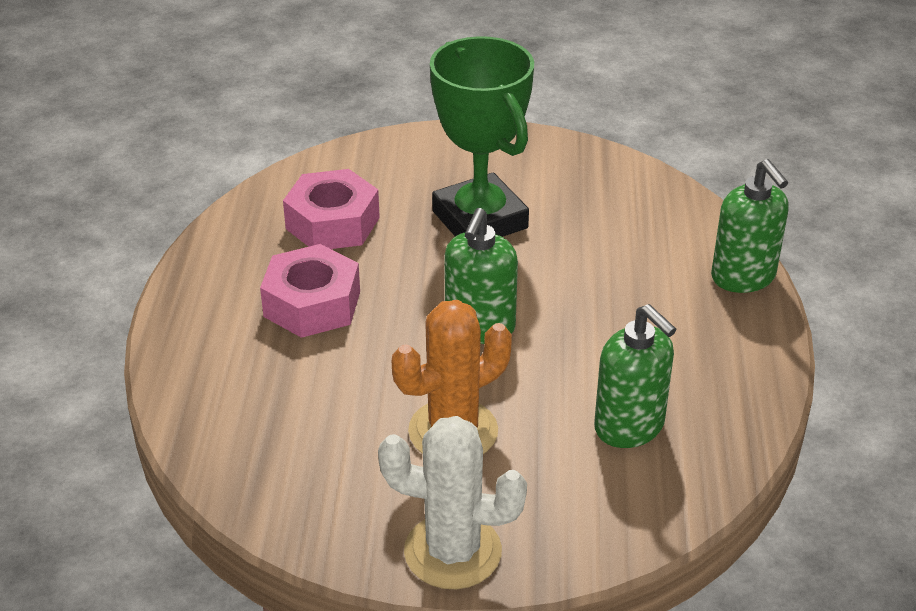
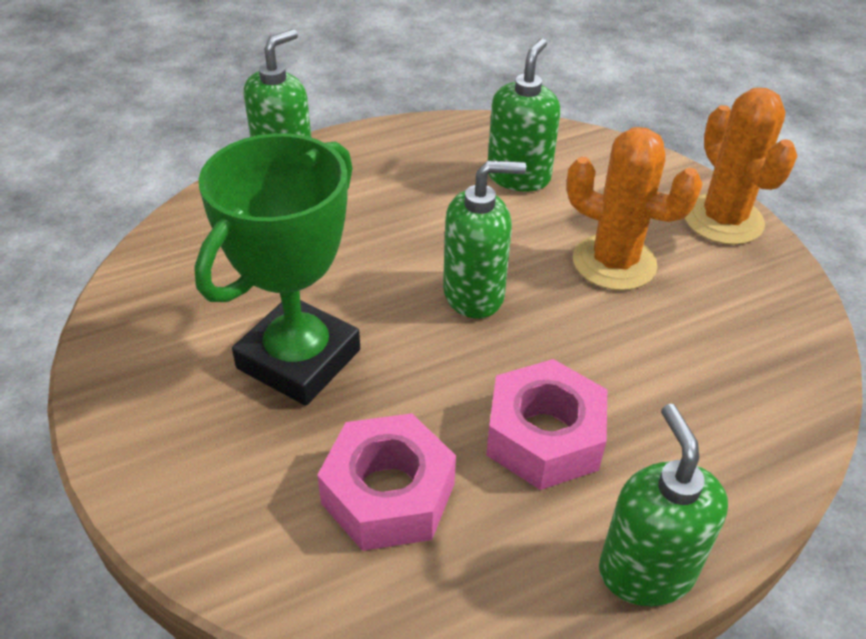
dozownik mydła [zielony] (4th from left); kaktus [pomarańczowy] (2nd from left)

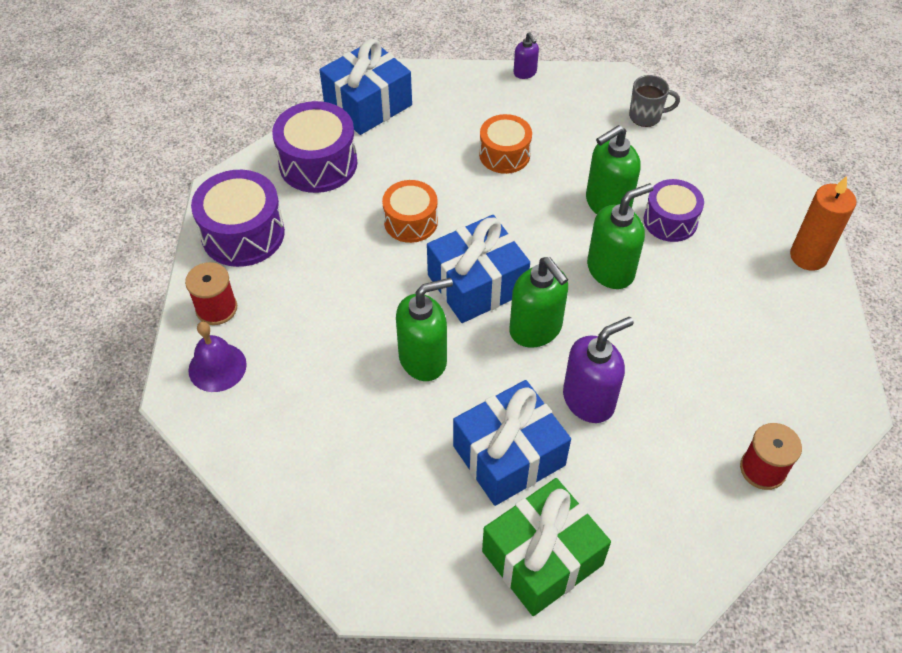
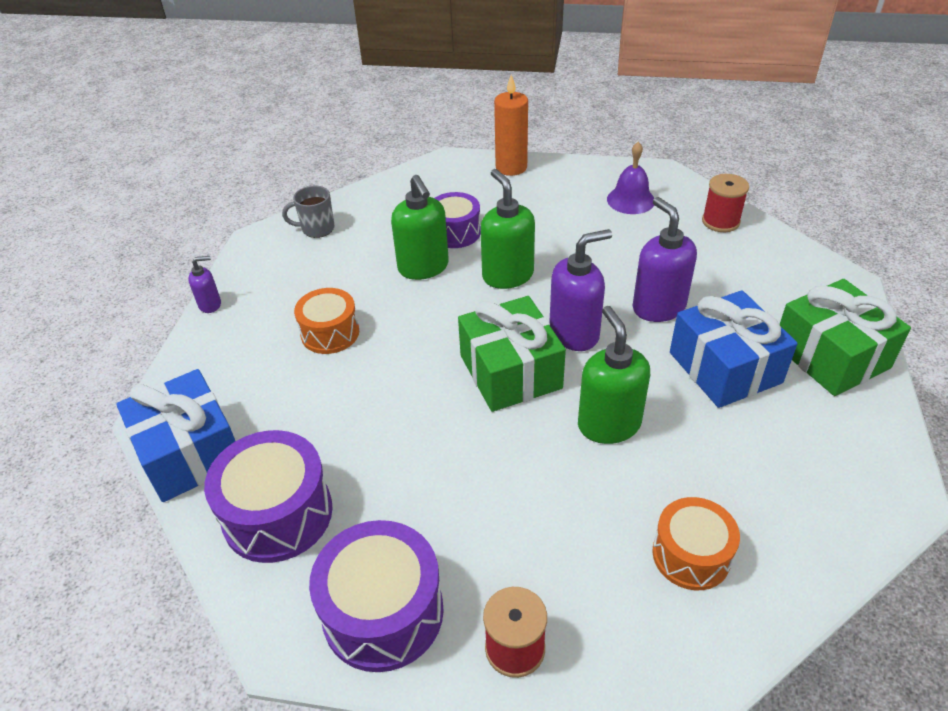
kubek [szary]; prezent [zielony] (1st from left); dozownik mydła [fioletowy] (2nd from left); dzwonek [fioletowy]; bęben [pomarańczowy] (2nd from left)

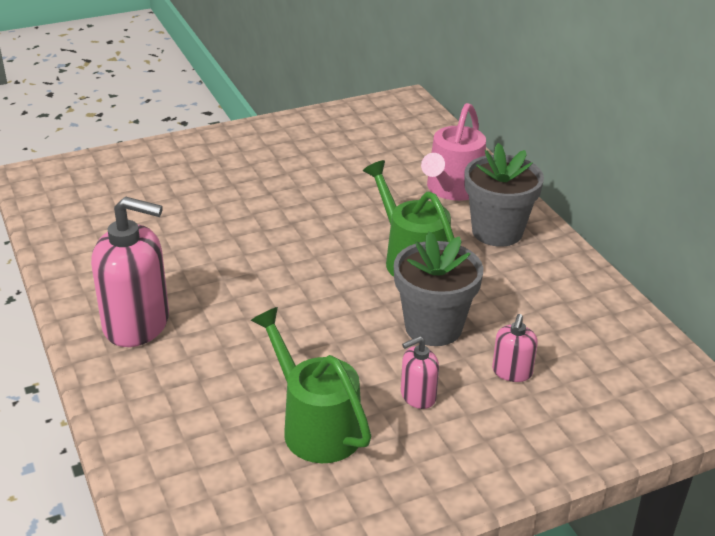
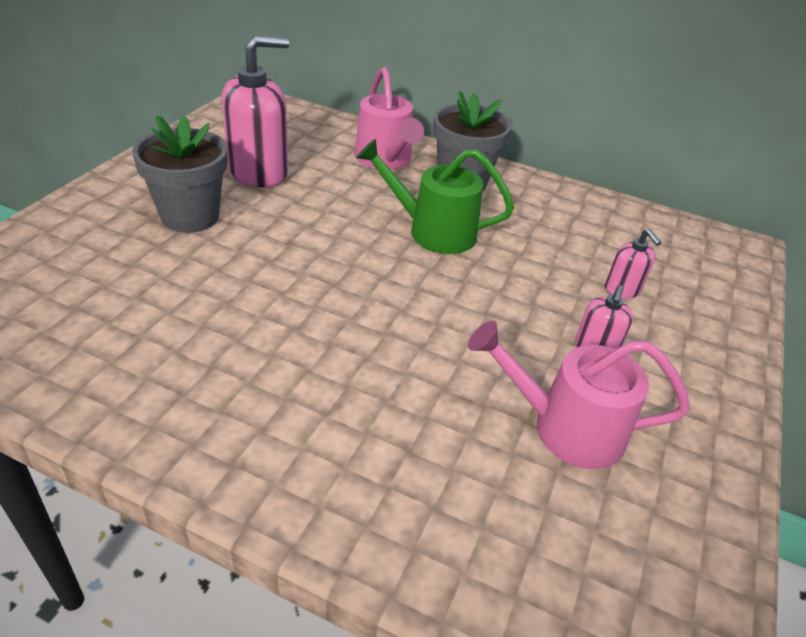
doniczka [szary] (1st from left); dozownik mydła [różowy] (1st from left); konewka [różowy] (2nd from left)

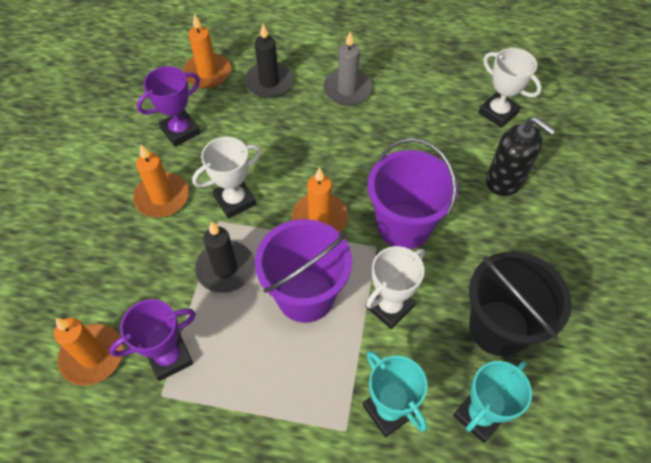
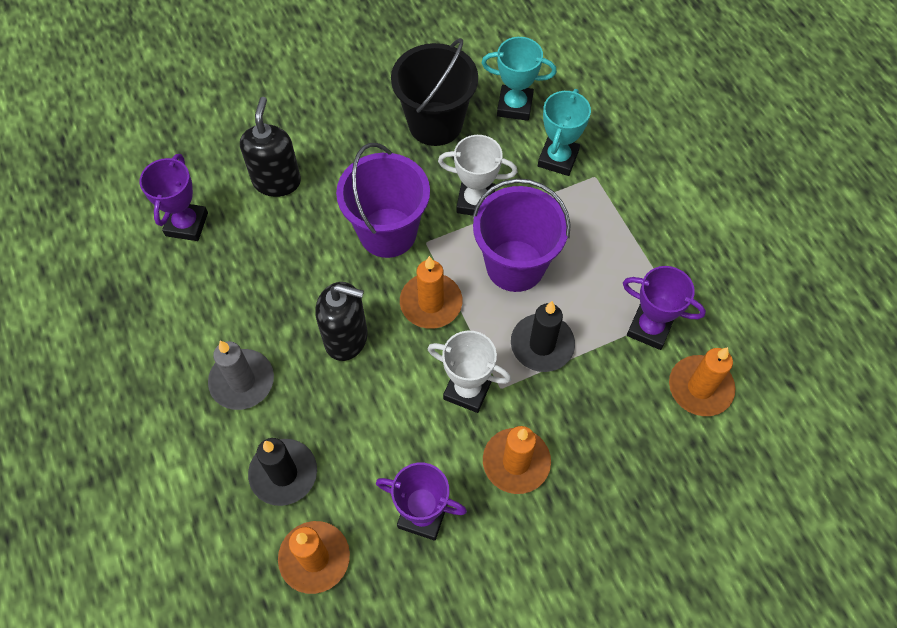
puchar [fioletowy] (1st from left); dozownik mydła [czarny] (2nd from left)

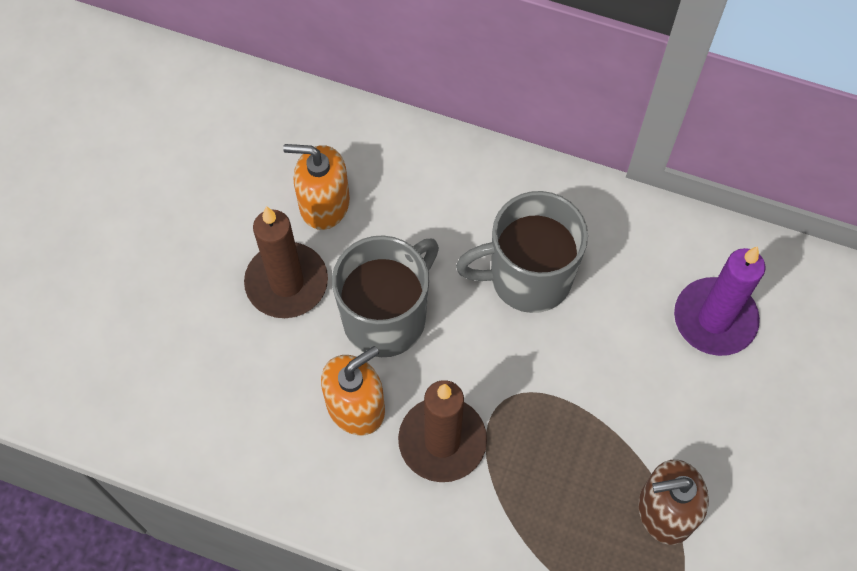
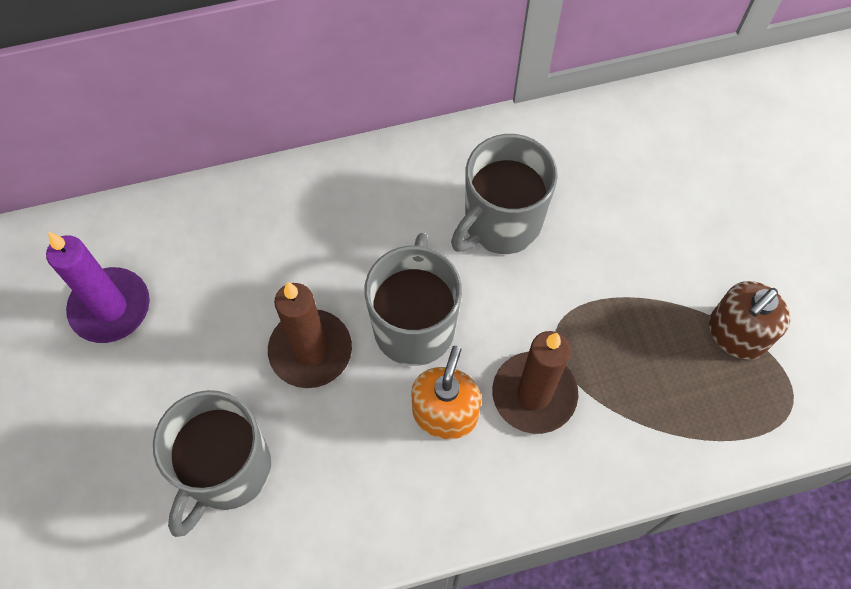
świeca [fioletowy]; kubek [szary] (1st from left); dozownik mydła [pomarańczowy] (1st from left in the first image)

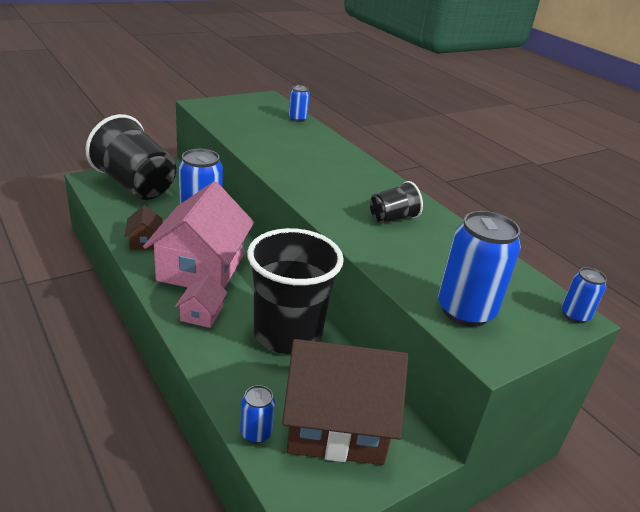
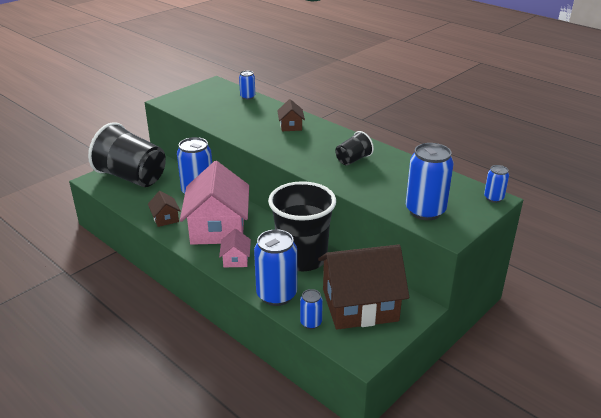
puszka [niebieski] (3rd from left); domek [brązowy] (2nd from left)

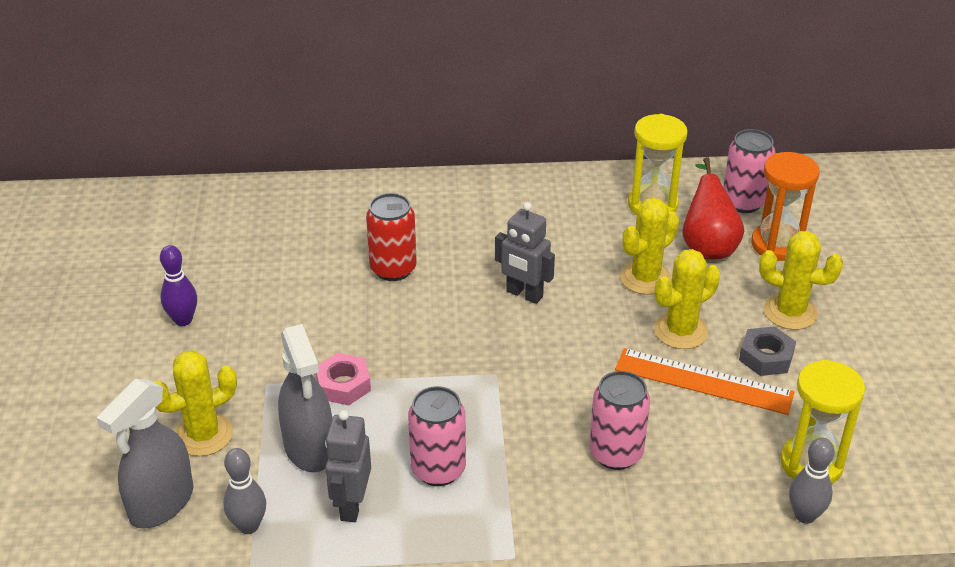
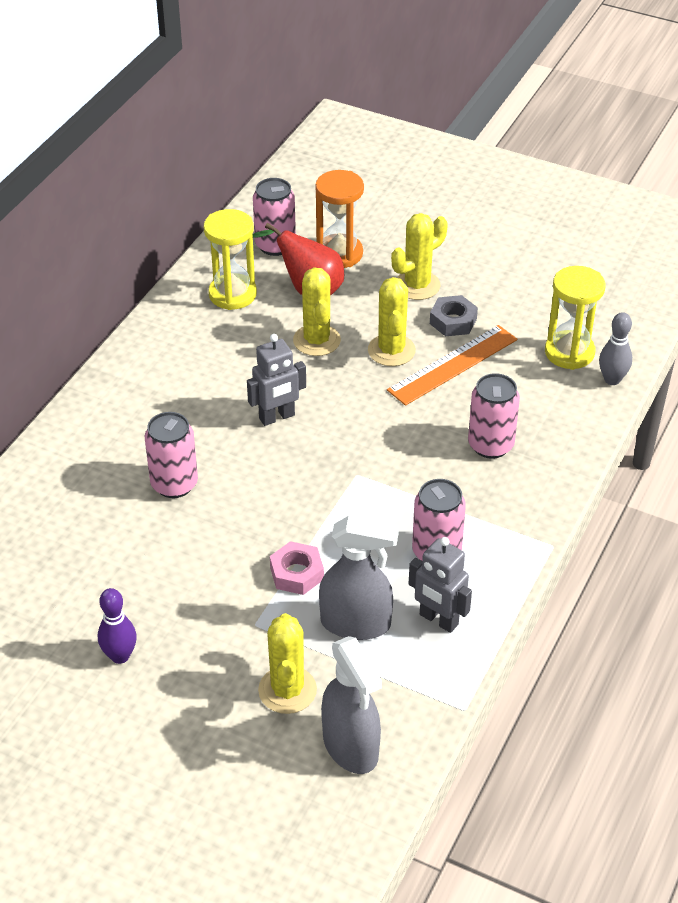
puszka [różowy] (1st from left); kręgiel [szary] (1st from left in the first image)

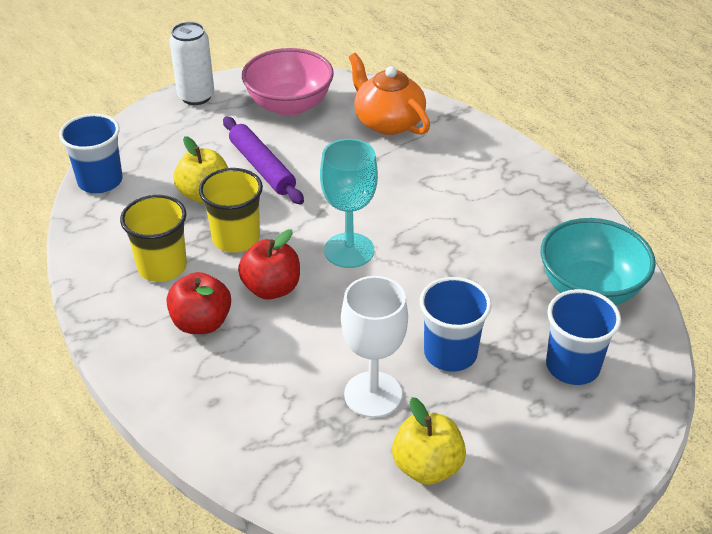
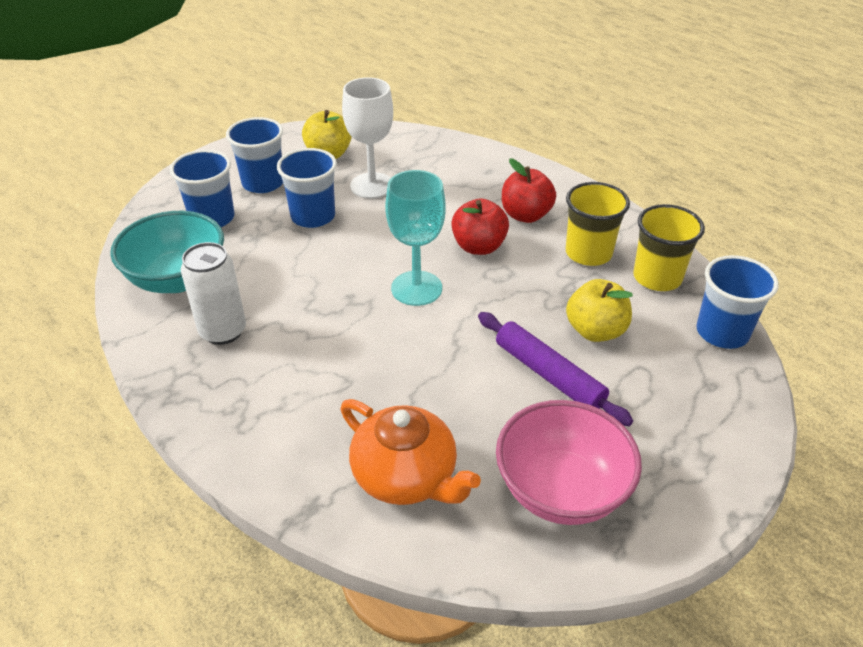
puszka [biały]; szklanka [niebieski] (2nd from left); szklanka [żółty] (2nd from left)

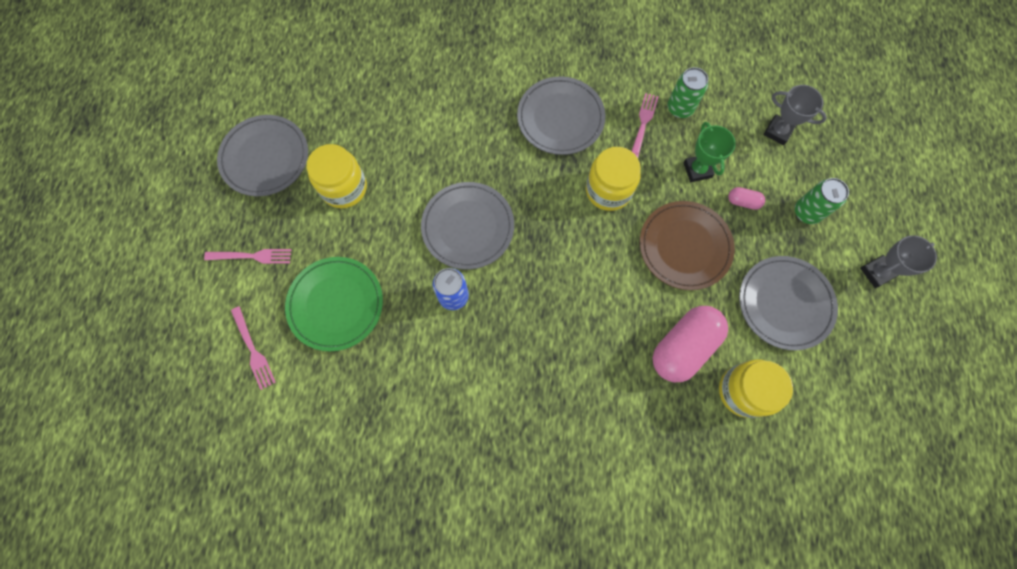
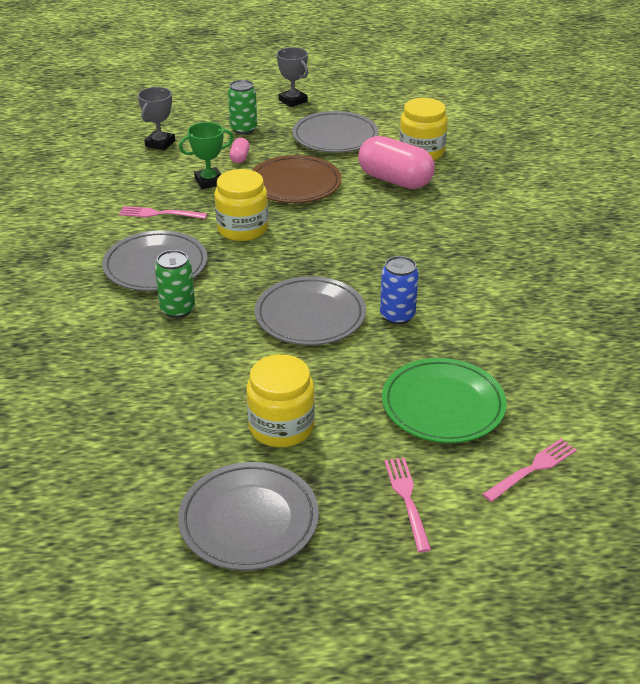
puszka [zielony] (1st from left)

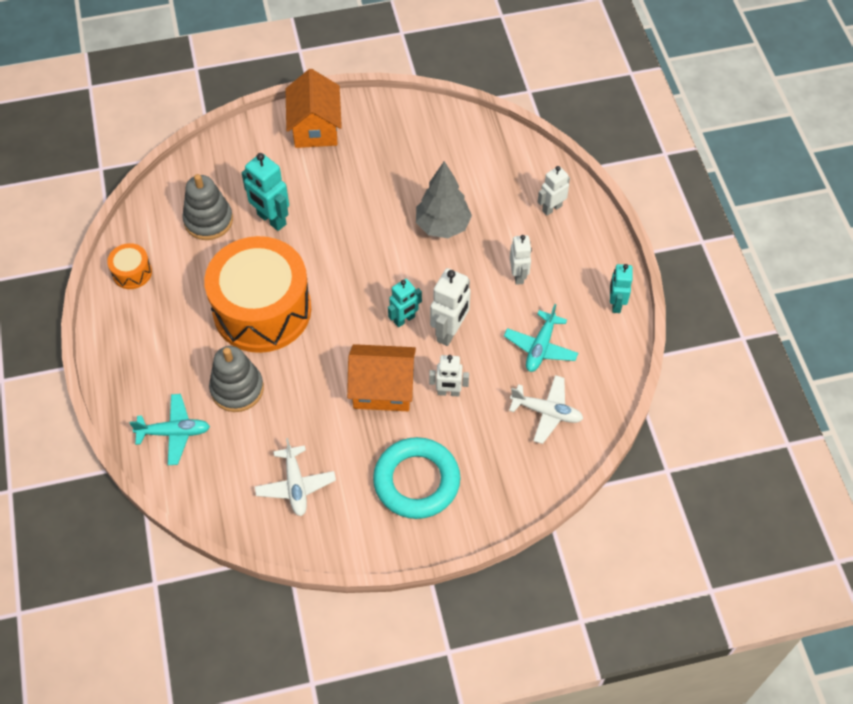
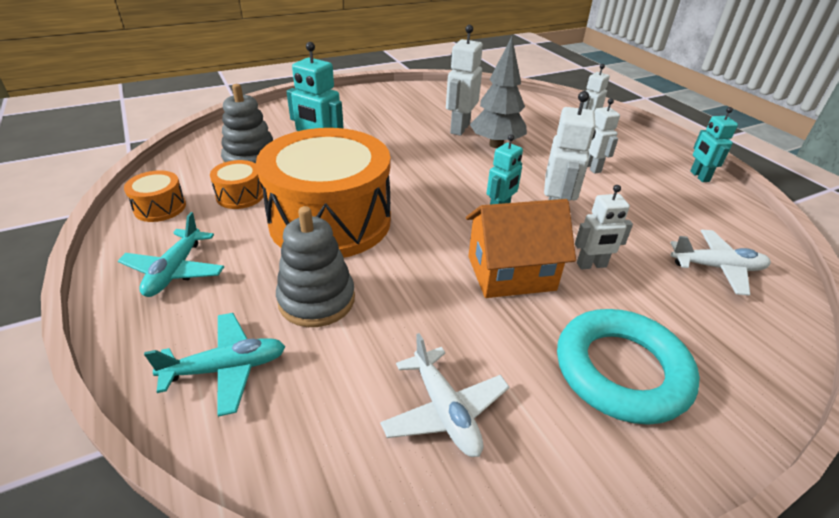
samolot [turkusowy] (1st from left); bęben [pomarańczowy] (2nd from left); robot [biały] (1st from left); domek [pomarańczowy] (1st from left in the first image)

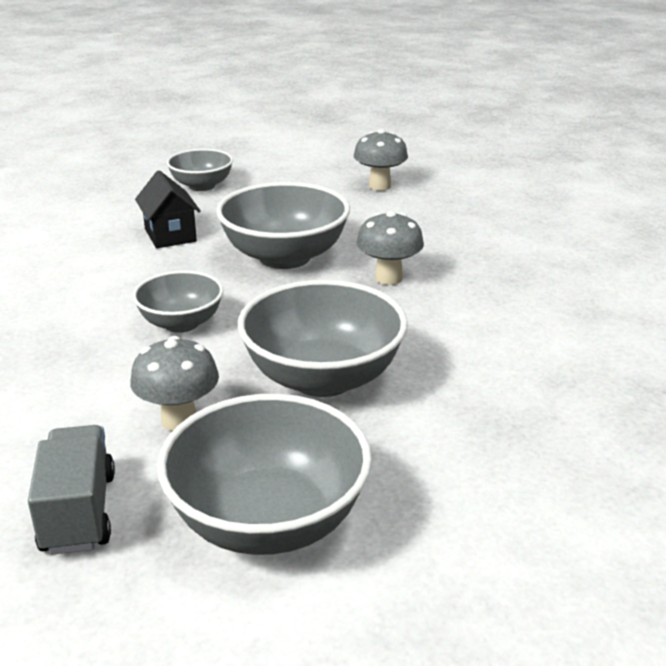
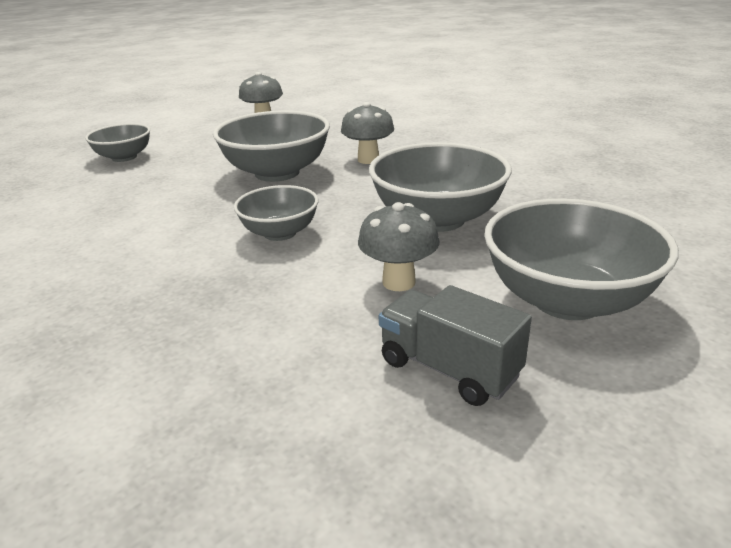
domek [czarny]

